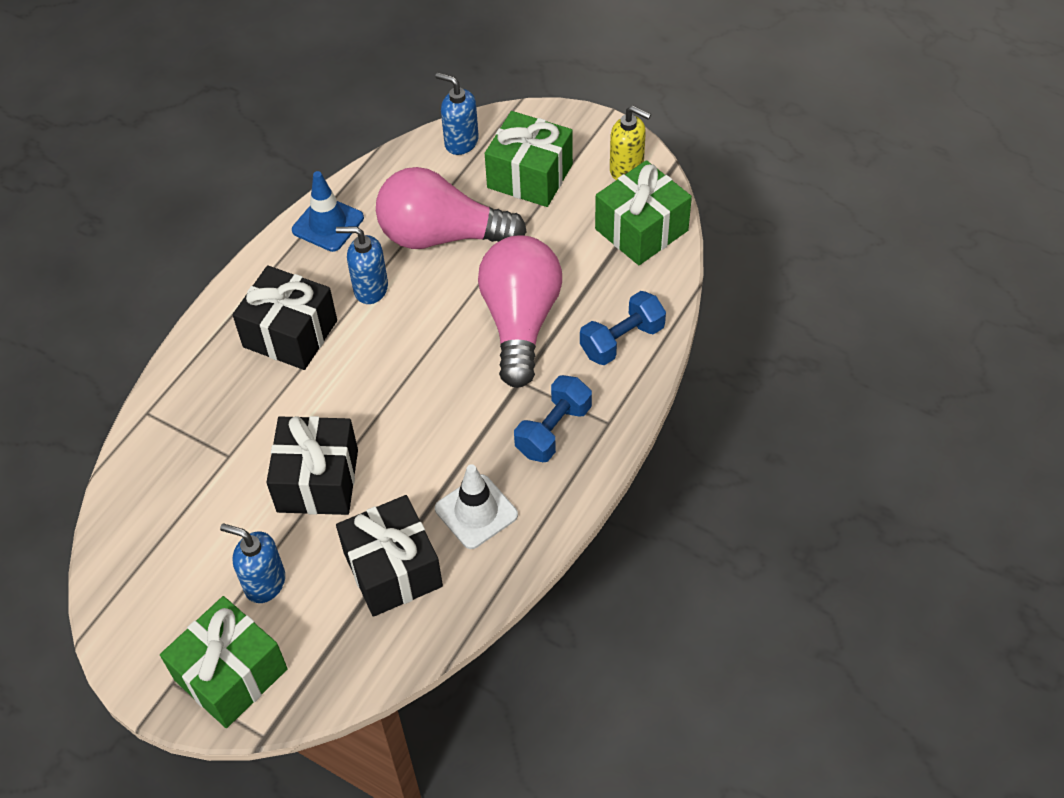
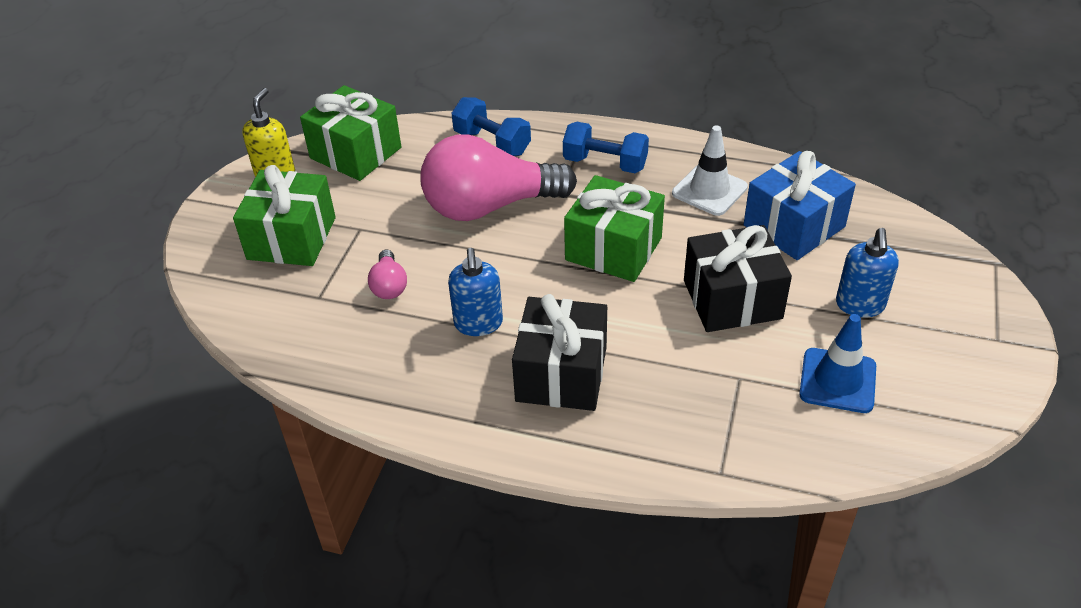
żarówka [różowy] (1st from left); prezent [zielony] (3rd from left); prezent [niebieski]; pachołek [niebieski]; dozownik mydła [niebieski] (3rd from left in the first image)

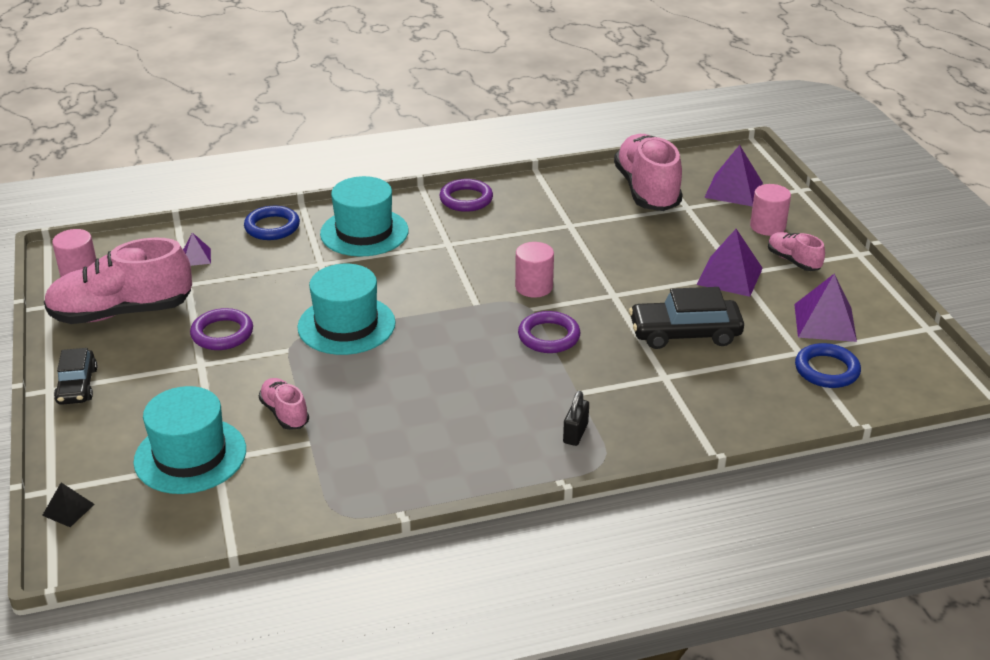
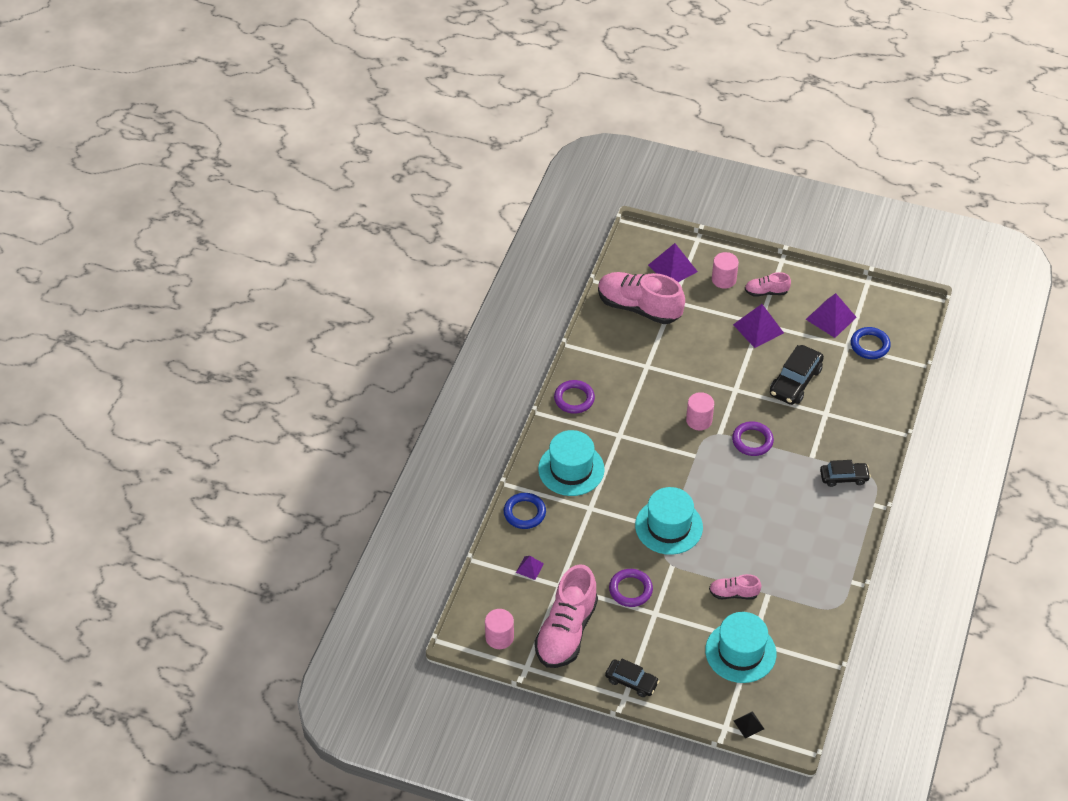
samochód [czarny] (3rd from left)

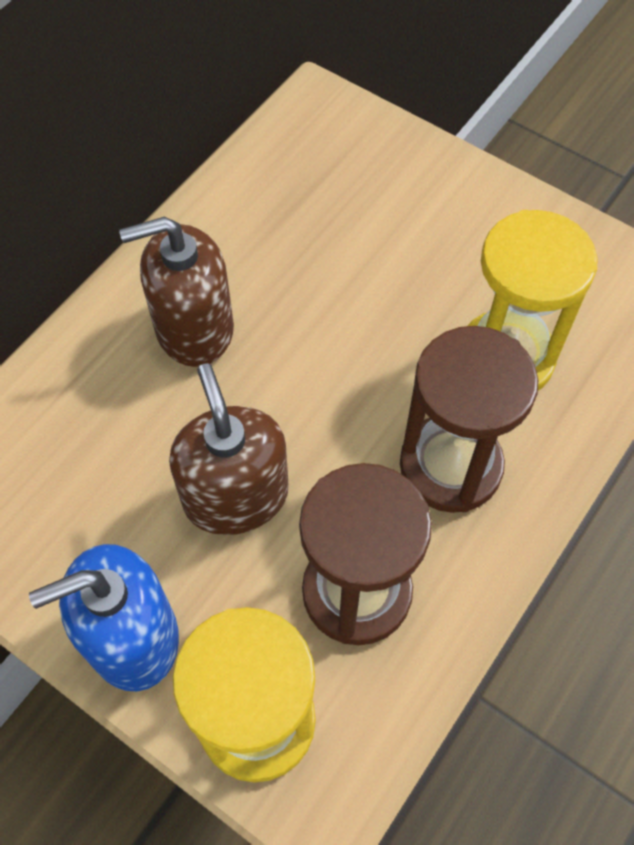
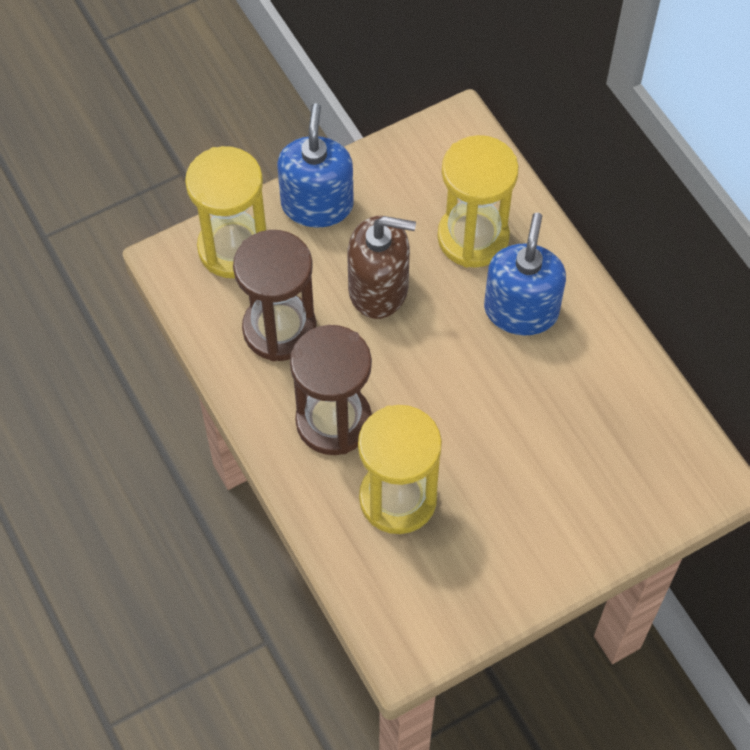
klepsydra [żółty] (3rd from left); dozownik mydła [niebieski] (2nd from left)

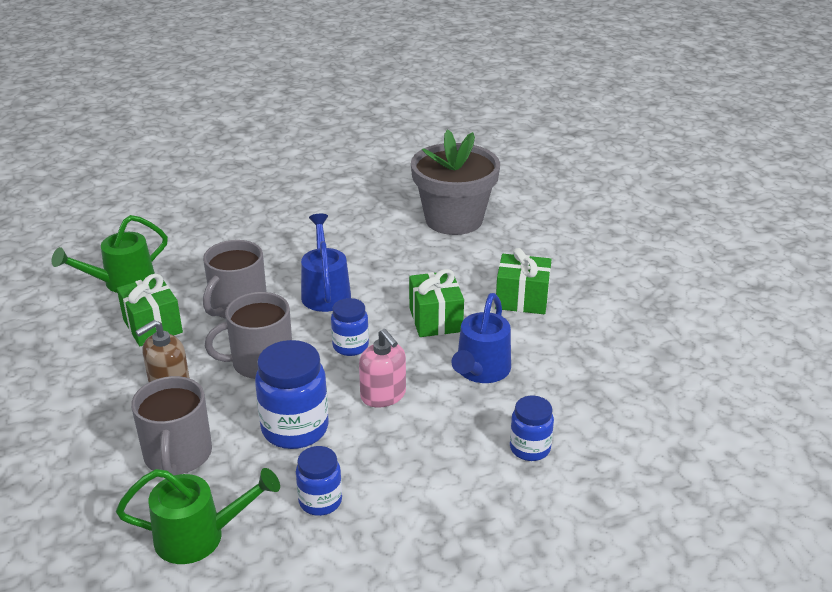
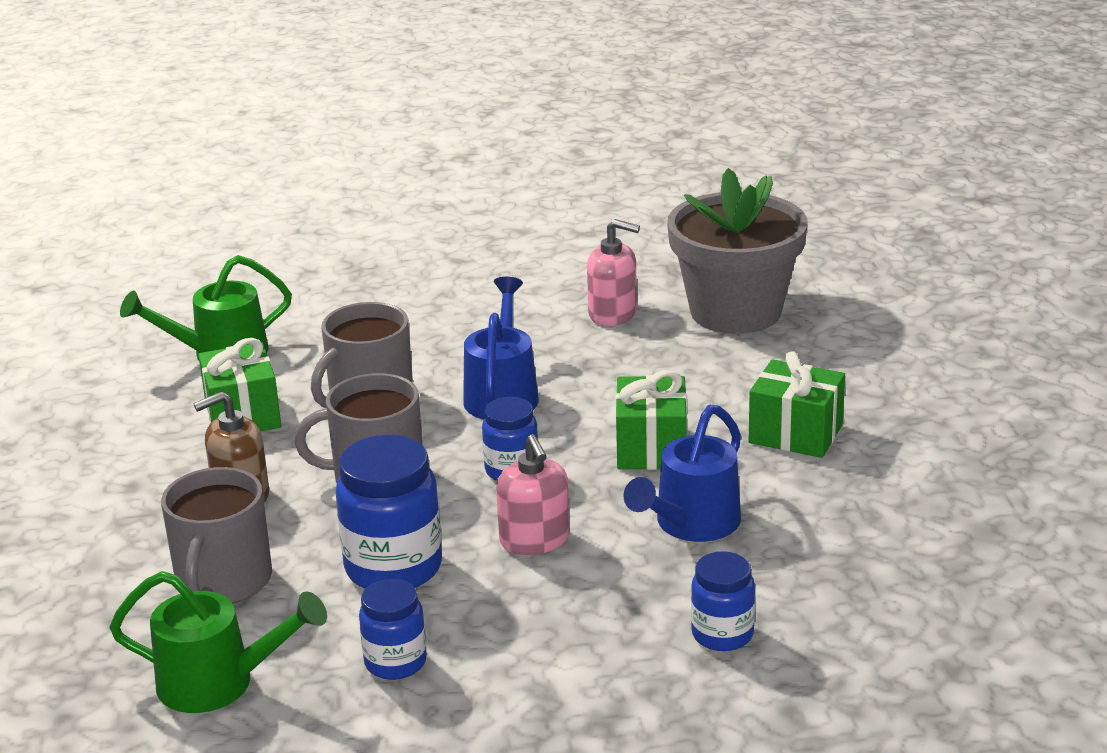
dozownik mydła [różowy] (2nd from left)

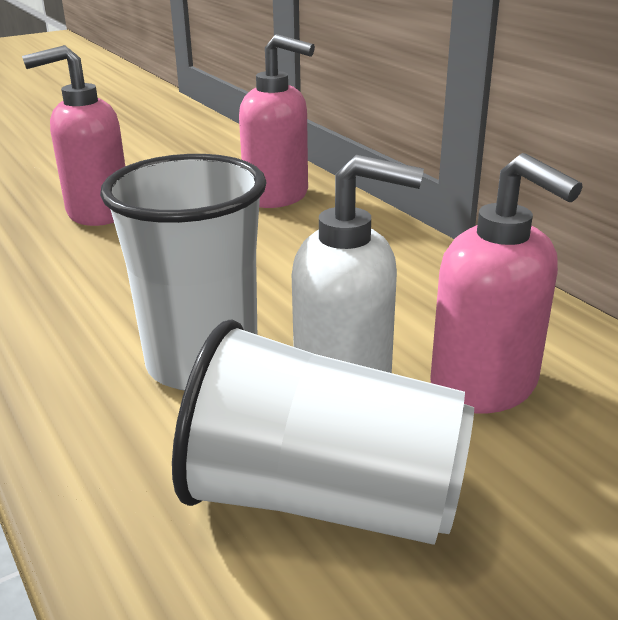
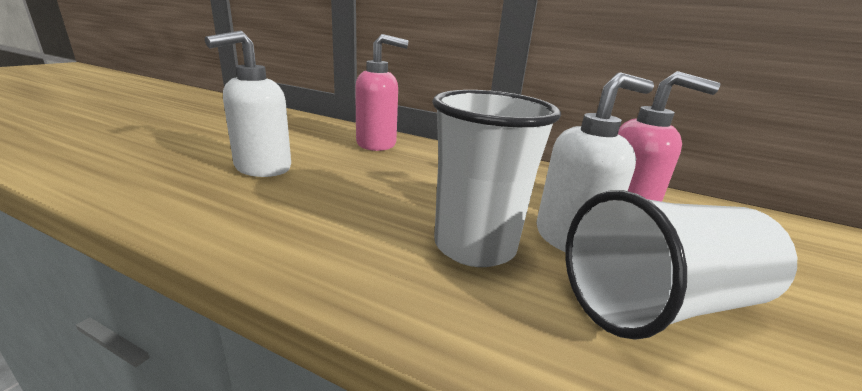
dozownik mydła [biały] (1st from left)

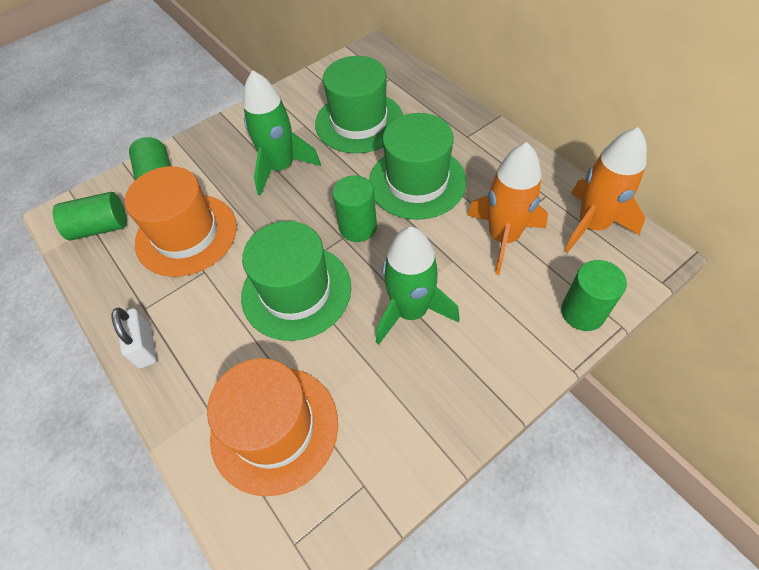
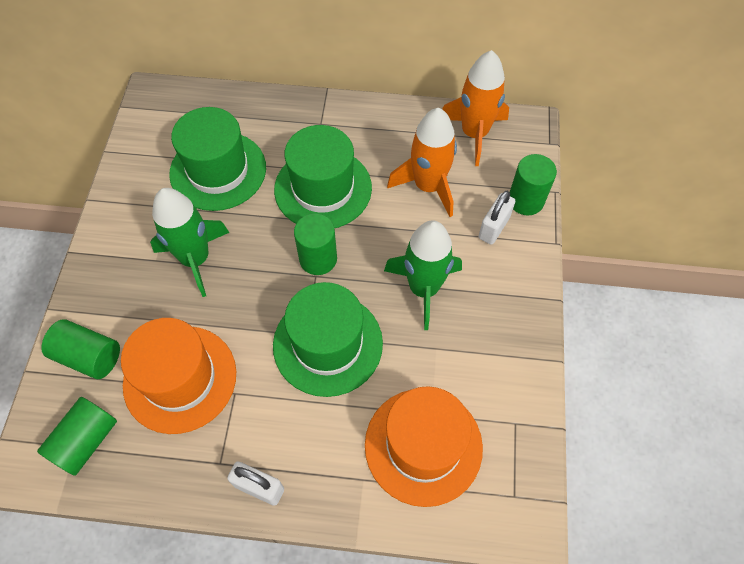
kłódka [biały] (2nd from left)

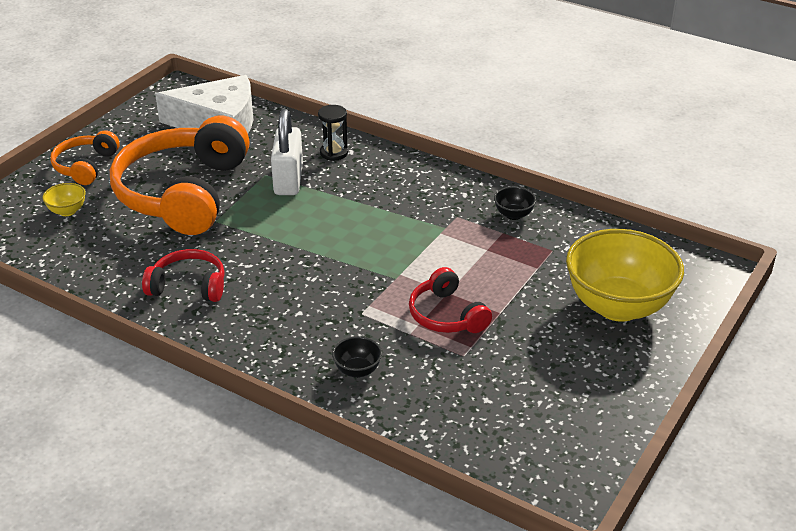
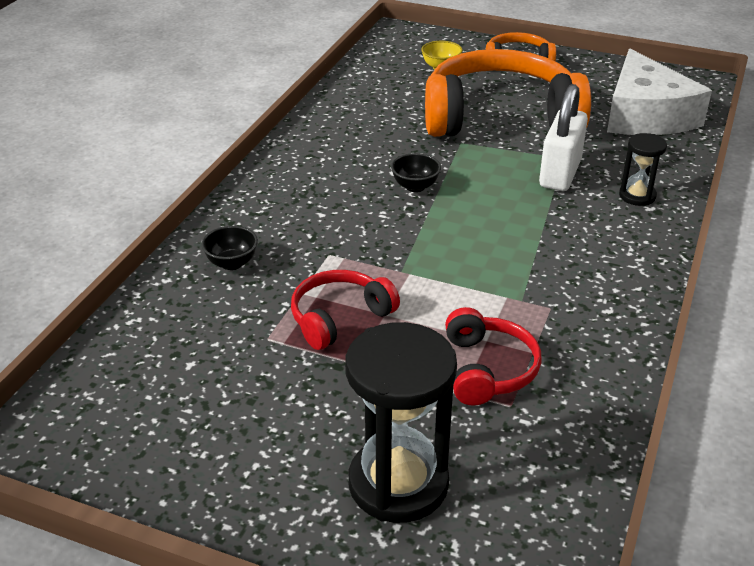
klepsydra [czarny] (1st from left); miska [czarny] (2nd from left); słuchawki [czerwony] (2nd from left); kłódka [biały]

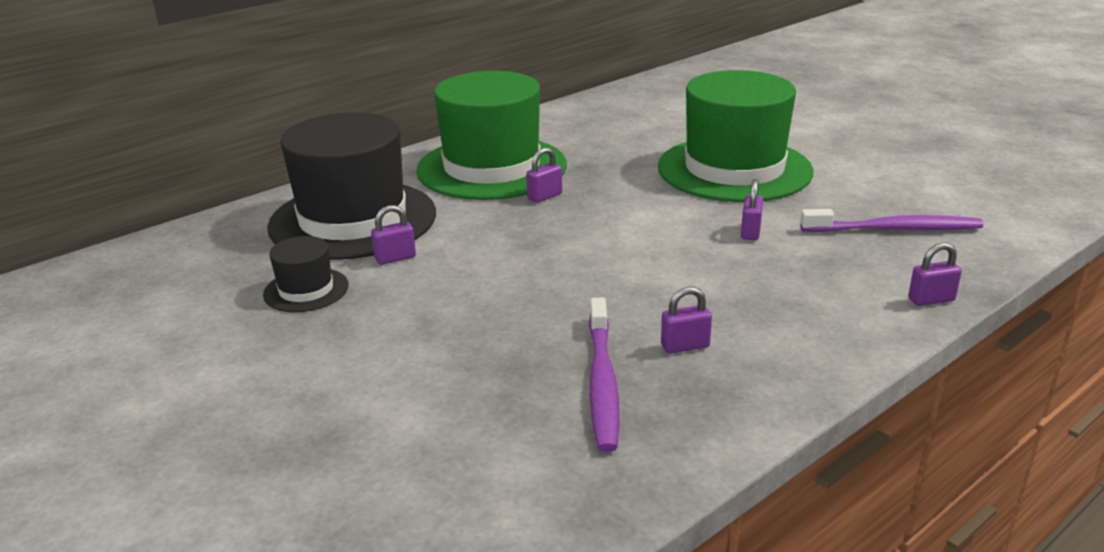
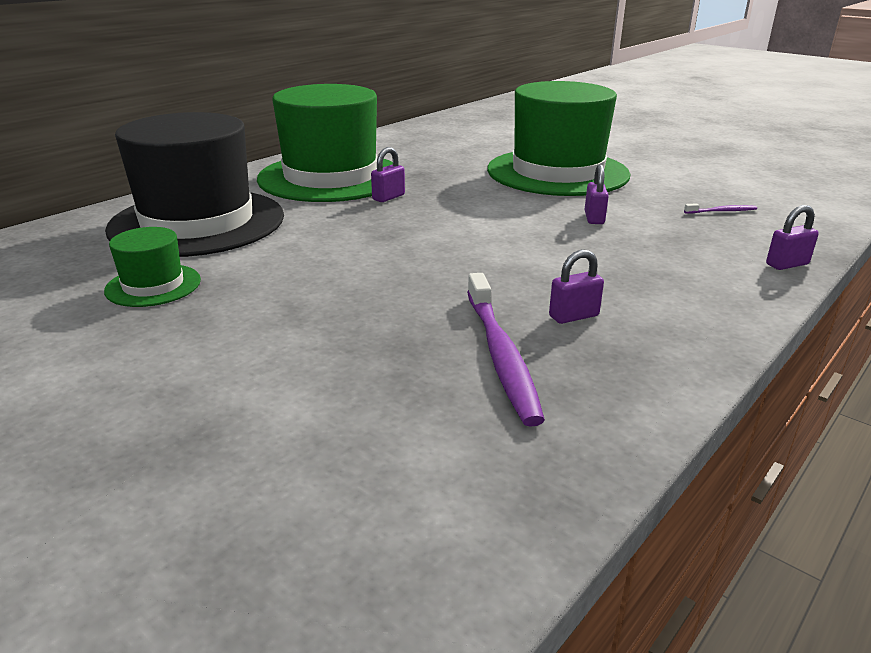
kapelusz [zielony] (1st from left); szczoteczka do zębów [fioletowy] (2nd from left); kłódka [fioletowy] (1st from left in the first image)

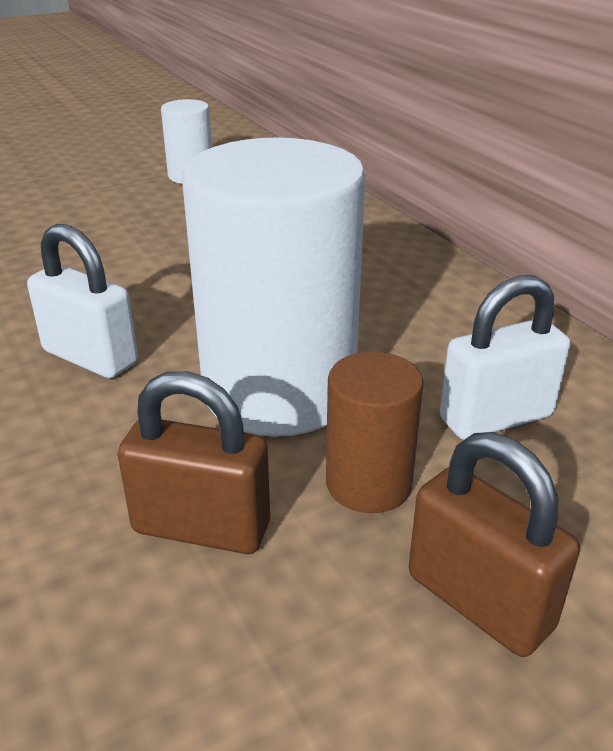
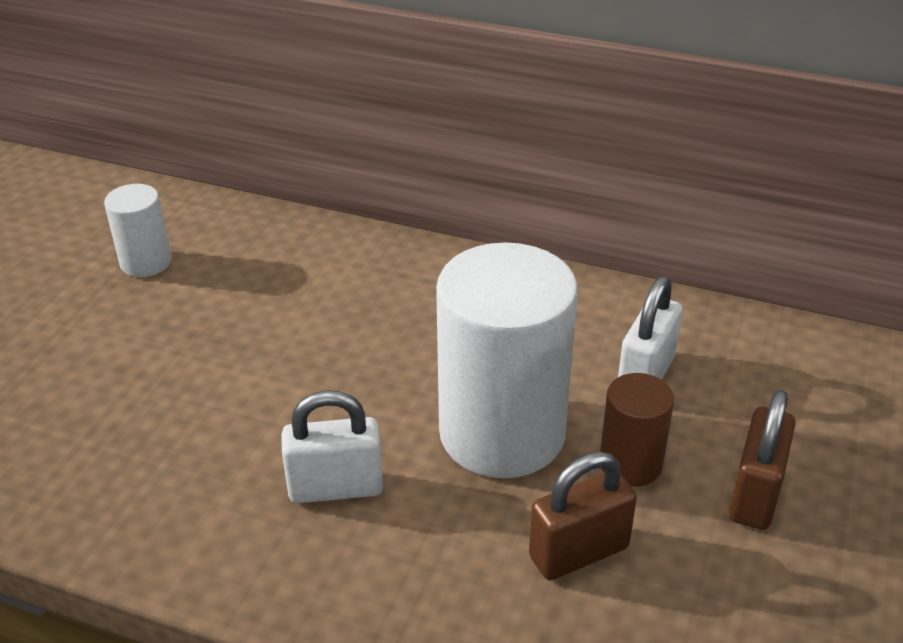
kłódka [brązowy] (2nd from left)

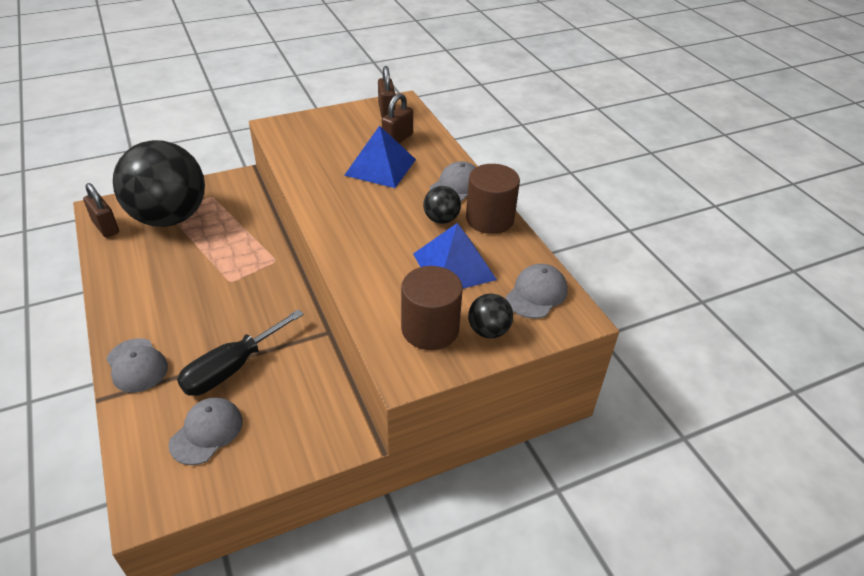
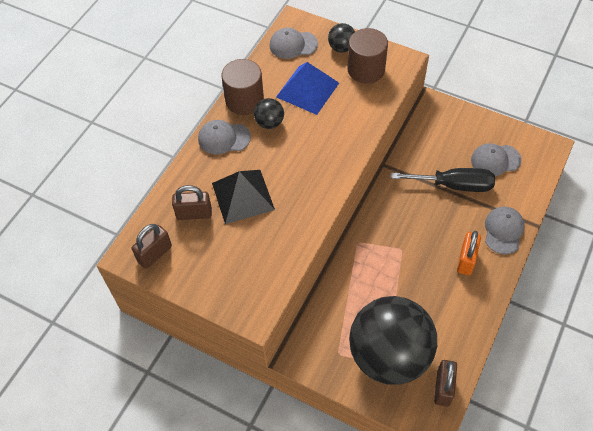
piramida [czarny]; kłódka [pomarańczowy]

